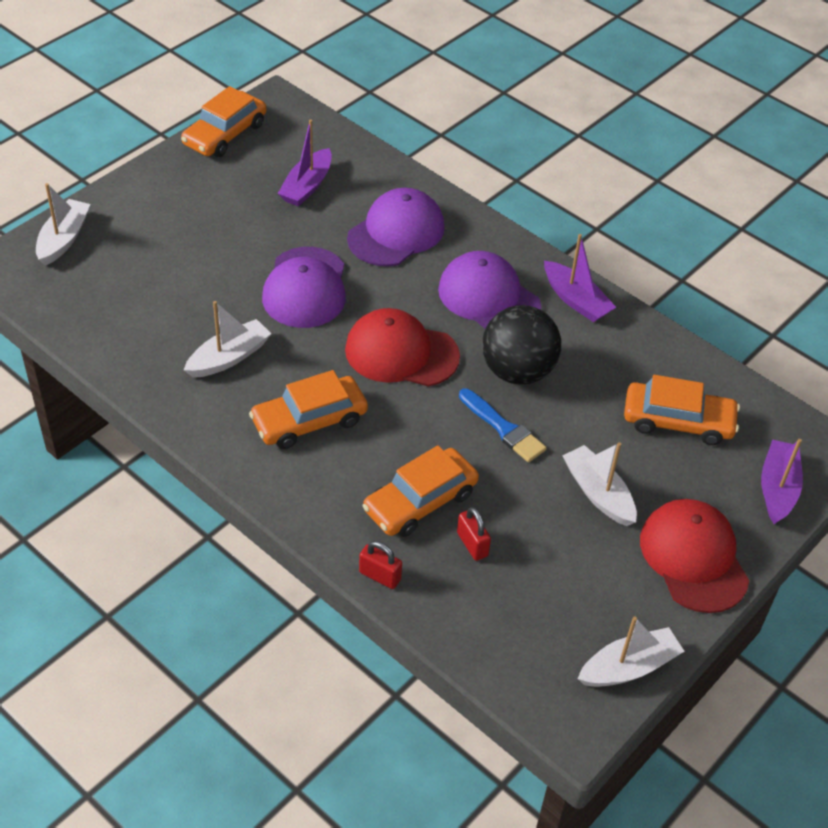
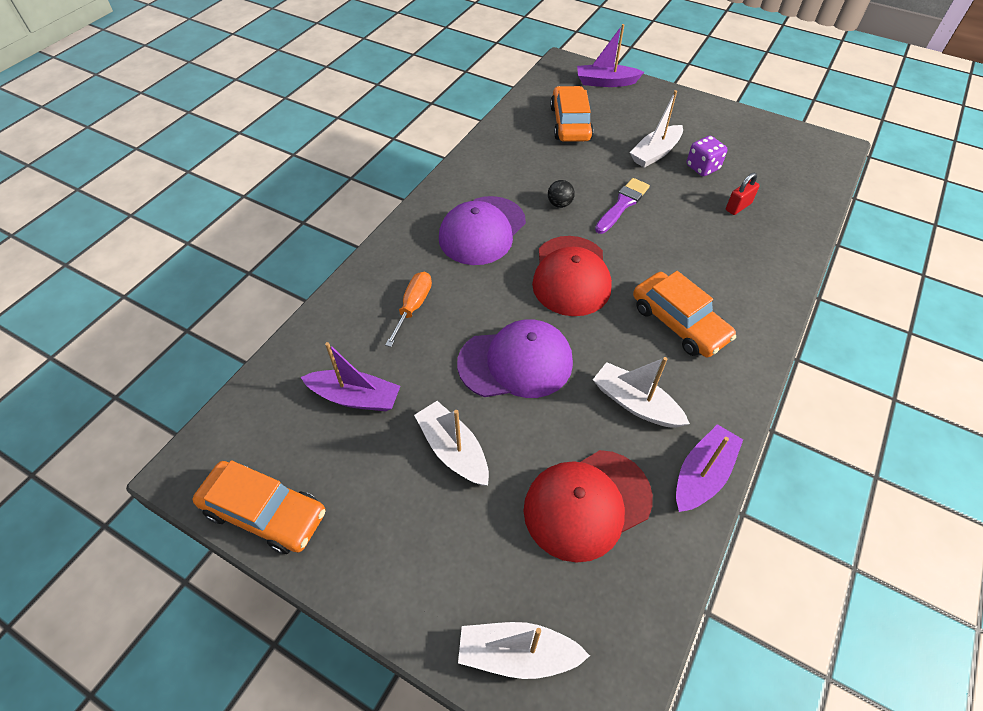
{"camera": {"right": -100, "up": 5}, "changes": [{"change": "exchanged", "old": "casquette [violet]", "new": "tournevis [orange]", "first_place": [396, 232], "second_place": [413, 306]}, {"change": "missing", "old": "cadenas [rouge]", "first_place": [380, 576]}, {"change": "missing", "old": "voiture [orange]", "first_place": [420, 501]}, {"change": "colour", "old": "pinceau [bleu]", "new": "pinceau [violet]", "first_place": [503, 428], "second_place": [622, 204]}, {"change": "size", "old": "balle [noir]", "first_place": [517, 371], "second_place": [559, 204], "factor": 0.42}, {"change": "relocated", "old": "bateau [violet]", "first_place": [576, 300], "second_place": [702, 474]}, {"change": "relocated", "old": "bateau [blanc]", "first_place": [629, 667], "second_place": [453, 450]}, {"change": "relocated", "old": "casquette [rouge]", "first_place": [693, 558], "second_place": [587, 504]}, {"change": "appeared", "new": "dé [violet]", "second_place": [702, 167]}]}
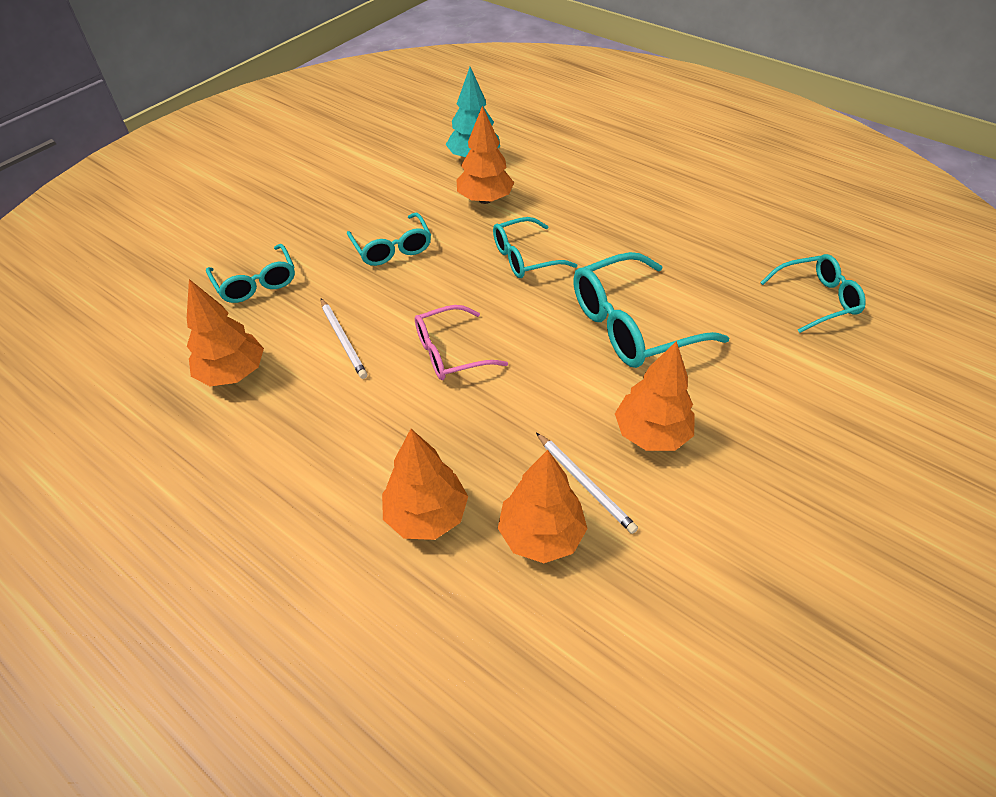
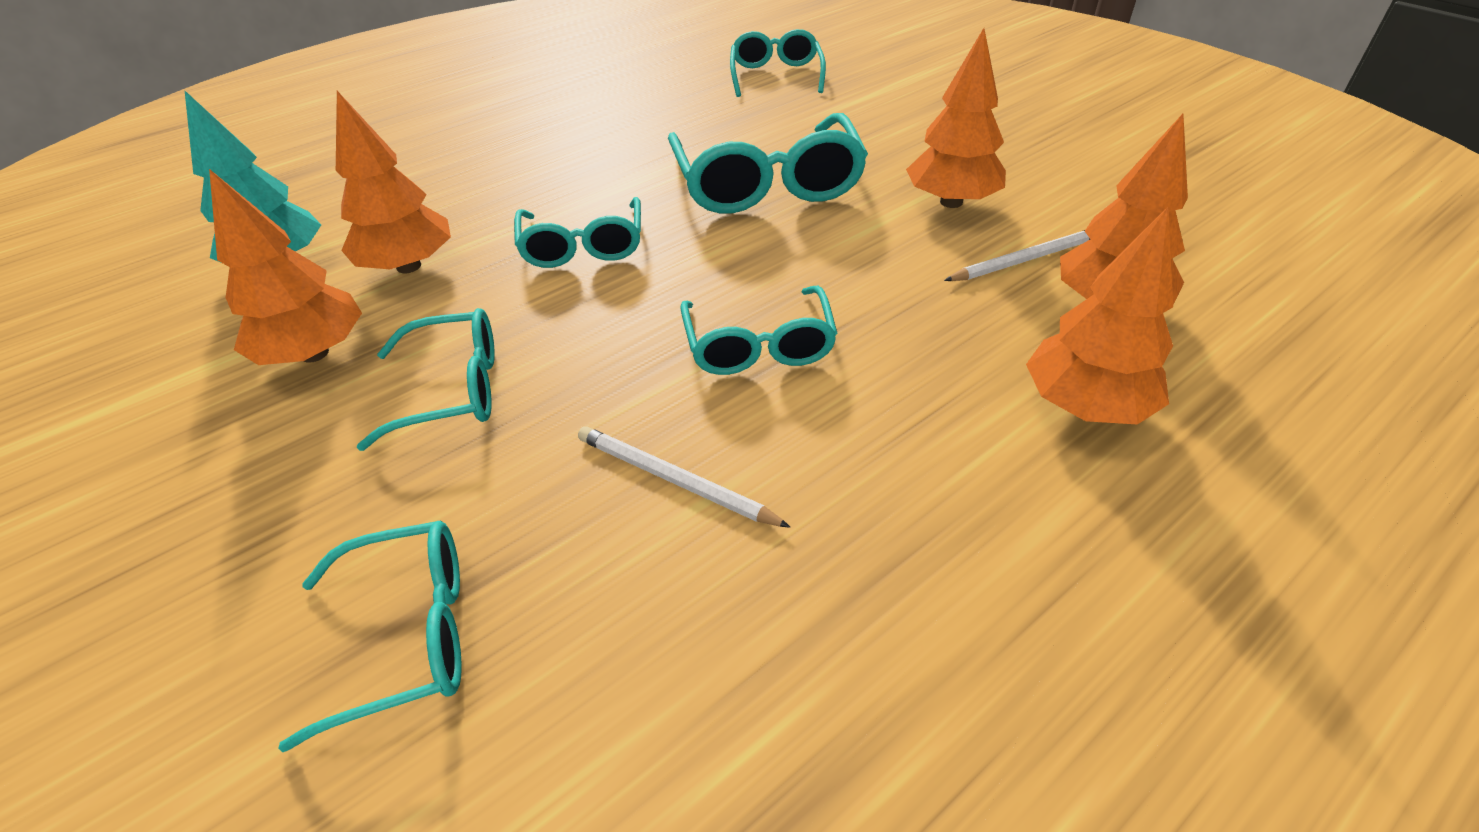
{"camera": {"right": -75, "up": -5}, "changes": [{"change": "relocated", "old": "arbre [orange]", "first_place": [233, 373], "second_place": [315, 353]}, {"change": "spun", "old": "crayon [blanc]", "first_place": [343, 340], "second_place": [674, 480], "degrees": -135}, {"change": "colour", "old": "lunettes [rose]", "new": "lunettes [turquoise]", "first_place": [451, 352], "second_place": [759, 345]}]}
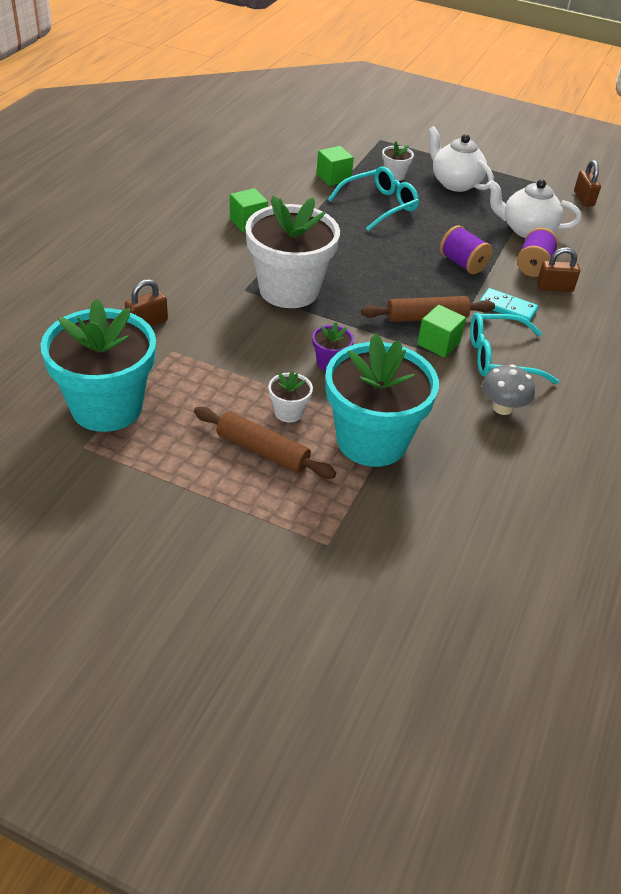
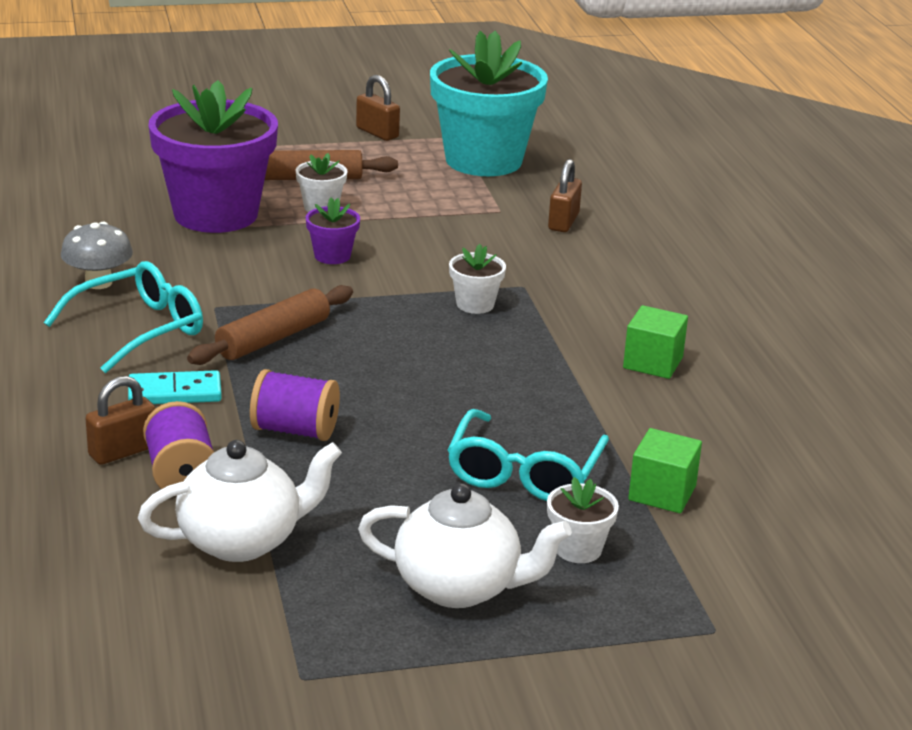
{"camera": {"right": 145, "up": -15}, "changes": [{"change": "size", "old": "pot de fleurs [blanc]", "first_place": [289, 290], "second_place": [475, 304], "factor": 0.42}, {"change": "colour", "old": "pot de fleurs [turquoise]", "new": "pot de fleurs [violet]", "first_place": [371, 441], "second_place": [215, 214]}, {"change": "missing", "old": "cube [vert]", "first_place": [438, 343]}, {"change": "relocated", "old": "cadenas [marron]", "first_place": [583, 199], "second_place": [377, 133]}]}
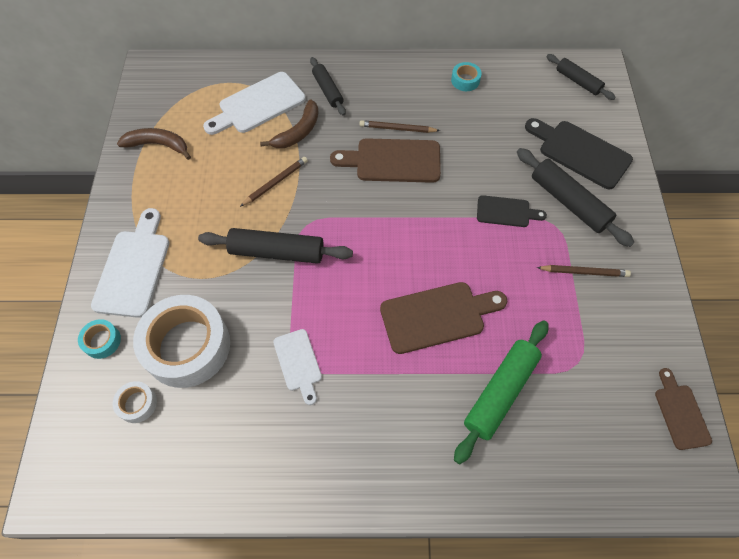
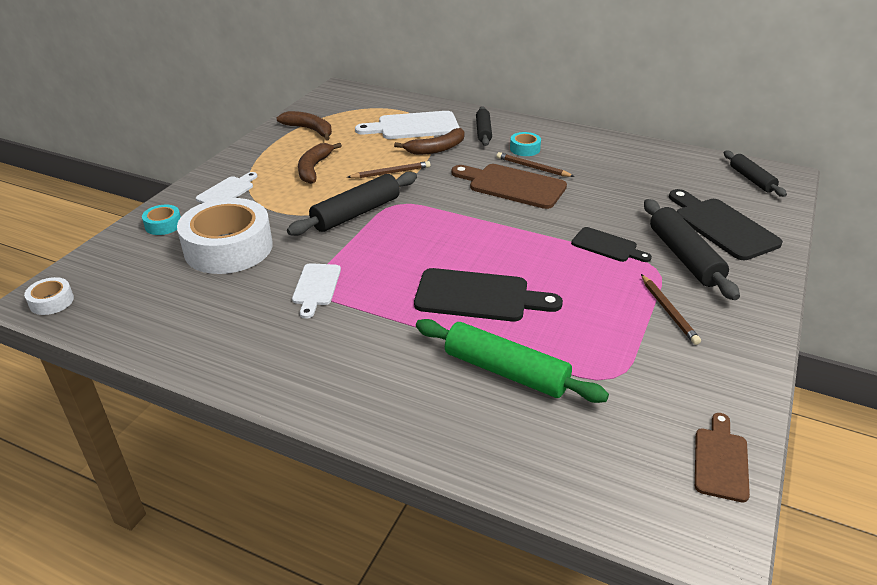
{"camera": {"right": 25, "up": -25}, "changes": [{"change": "size", "old": "planche à découper [blanc]", "first_place": [134, 268], "second_place": [227, 191], "factor": 0.59}, {"change": "relocated", "old": "ruban adhésif [blanc]", "first_place": [137, 404], "second_place": [51, 301]}, {"change": "spun", "old": "rouleau à pâtisserie [noir]", "first_place": [277, 252], "second_place": [356, 213], "degrees": -75}, {"change": "colour", "old": "planche à découper [marron]", "new": "planche à découper [noir]", "first_place": [437, 316], "second_place": [478, 296]}, {"change": "relocated", "old": "ruban adhésif [turquoise]", "first_place": [465, 80], "second_place": [525, 149]}, {"change": "spun", "old": "rouleau à pâtisserie [vert]", "first_place": [500, 392], "second_place": [505, 371], "degrees": 60}, {"change": "spun", "old": "crayon [marron]", "first_place": [584, 272], "second_place": [668, 311], "degrees": 45}, {"change": "appeared", "new": "banane [marron]", "second_place": [314, 168]}]}
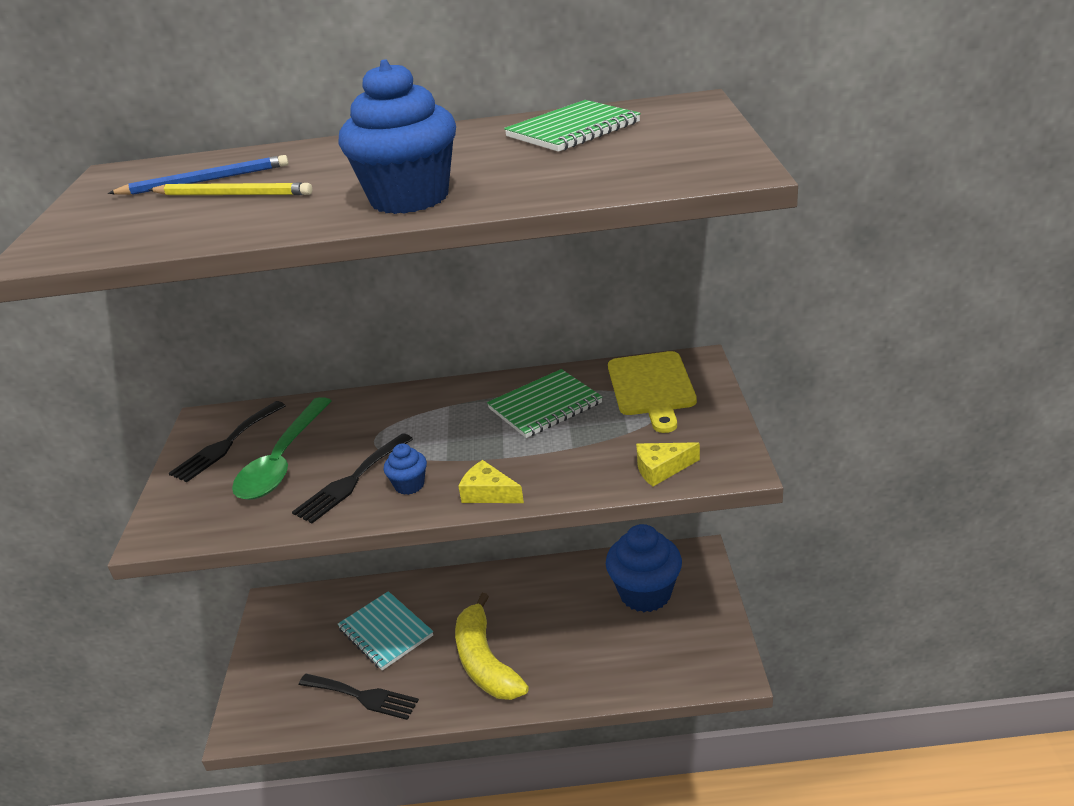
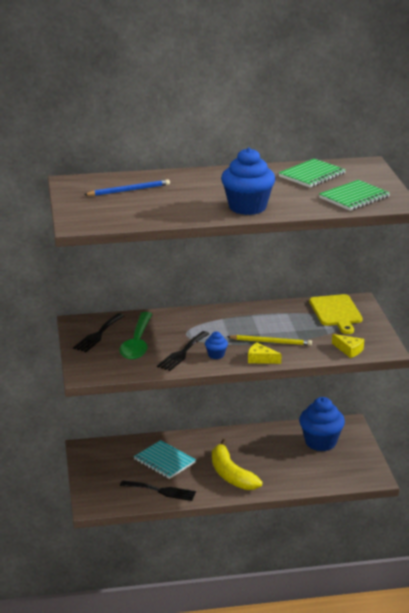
{"camera": {"right": -10, "up": -5}, "changes": [{"change": "relocated", "old": "crayon [jaune]", "first_place": [233, 195], "second_place": [271, 342]}, {"change": "relocated", "old": "carnet [vert]", "first_place": [545, 406], "second_place": [354, 197]}, {"change": "spun", "old": "fromage [jaune]", "first_place": [661, 469], "second_place": [349, 350], "degrees": -120}]}
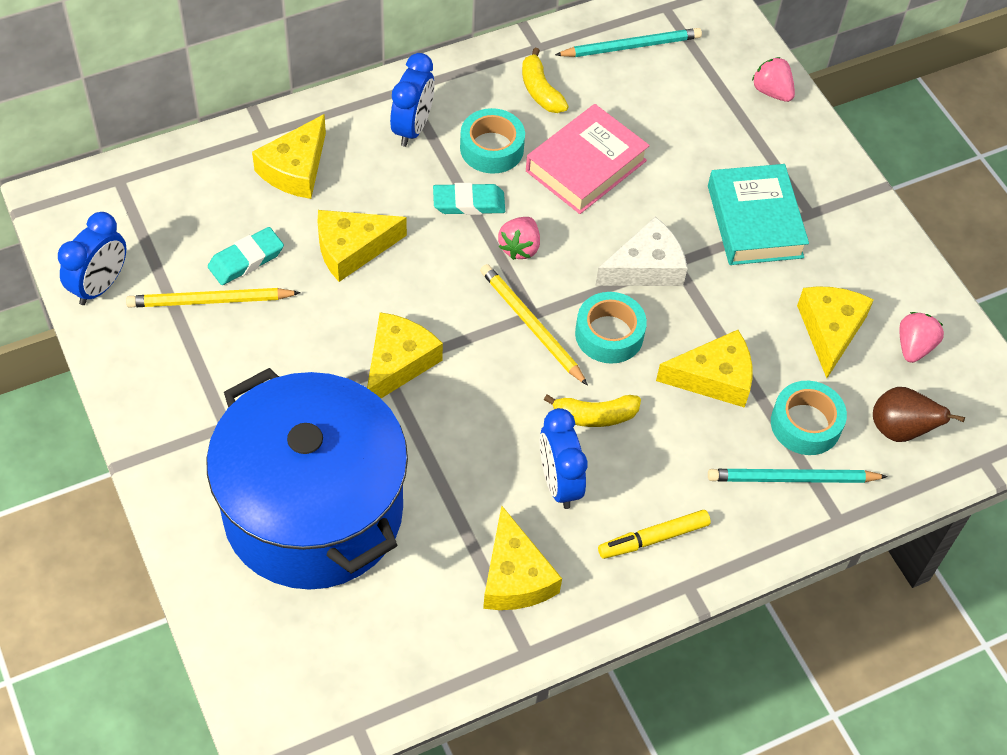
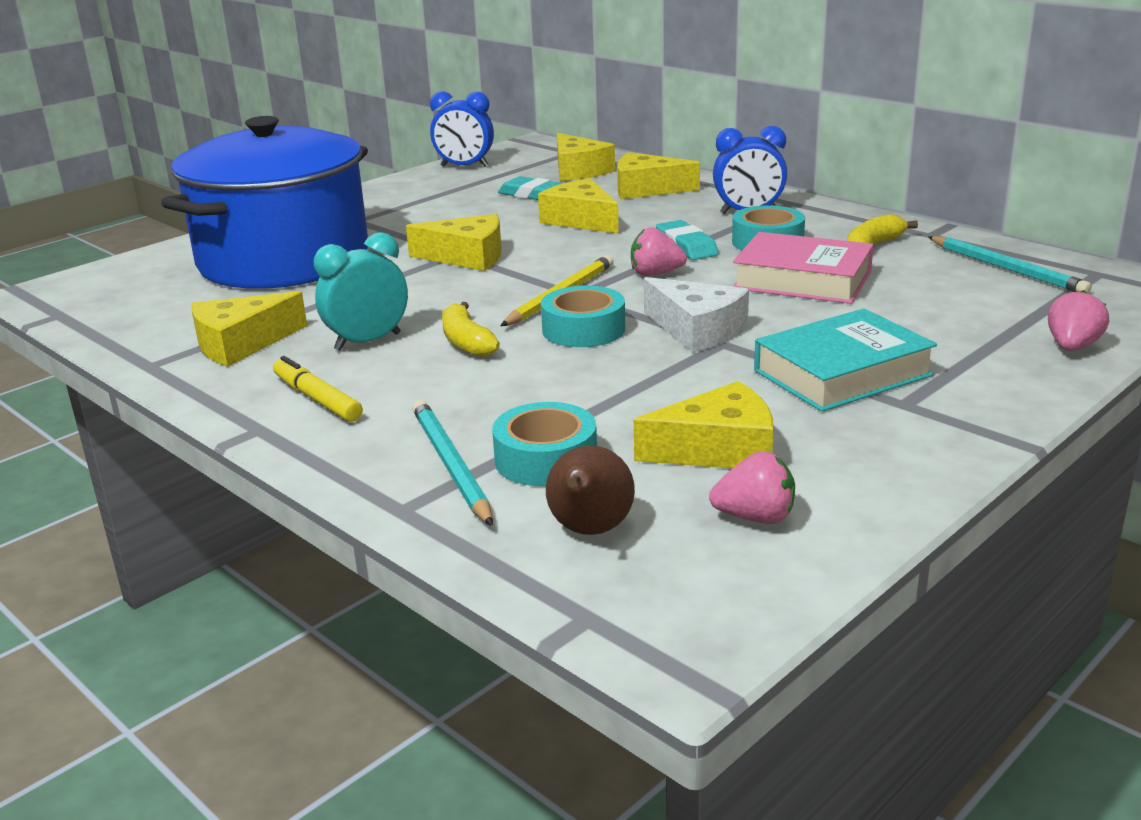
{"camera": {"right": 75, "up": -30}, "changes": [{"change": "missing", "old": "crayon [jaune]", "first_place": [210, 301]}, {"change": "colour", "old": "réveil [bleu]", "new": "réveil [turquoise]", "first_place": [559, 483], "second_place": [367, 342]}, {"change": "relocated", "old": "fromage [jaune]", "first_place": [714, 377], "second_place": [578, 170]}]}
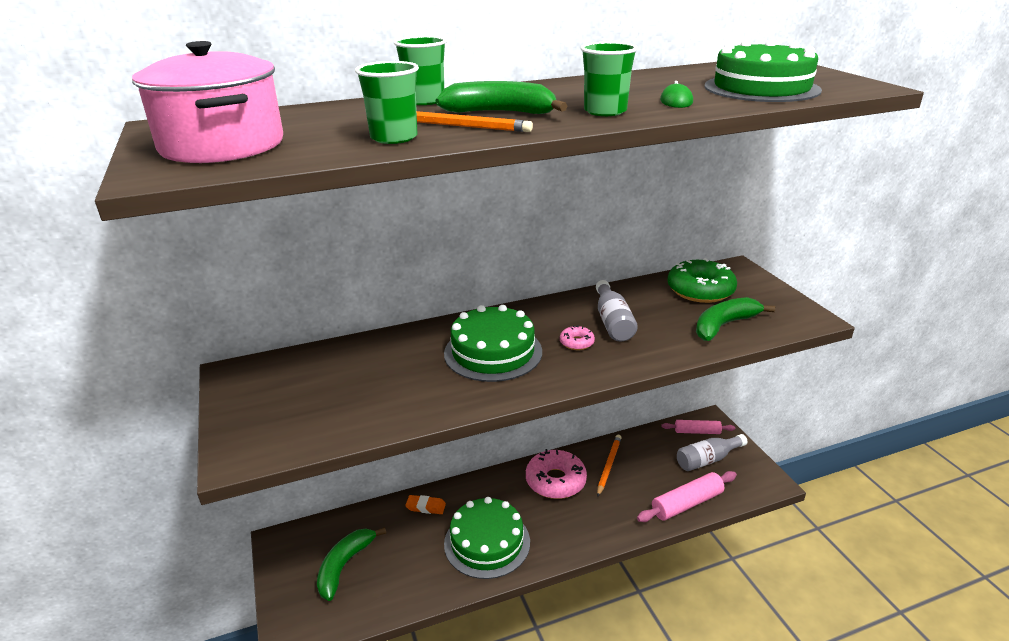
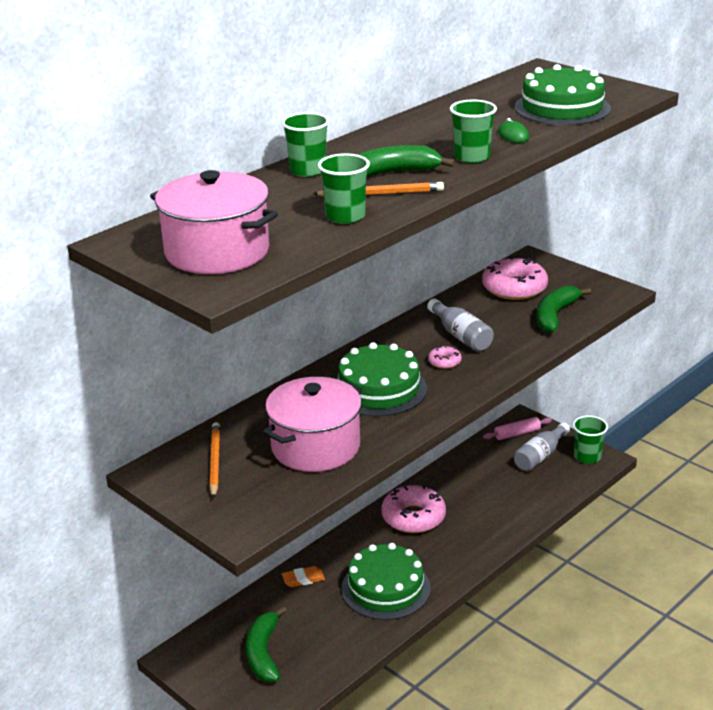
{"camera": {"right": -25, "up": 0}, "changes": [{"change": "relocated", "old": "crayon [orange]", "first_place": [608, 465], "second_place": [214, 462]}, {"change": "missing", "old": "rouleau à pâtisserie [rose]", "first_place": [686, 503]}, {"change": "colour", "old": "beignet [vert]", "new": "beignet [rose]", "first_place": [700, 290], "second_place": [514, 288]}, {"change": "appeared", "new": "marmite [rose]", "second_place": [315, 447]}, {"change": "appeared", "new": "gobelet [vert]", "second_place": [587, 457]}]}
